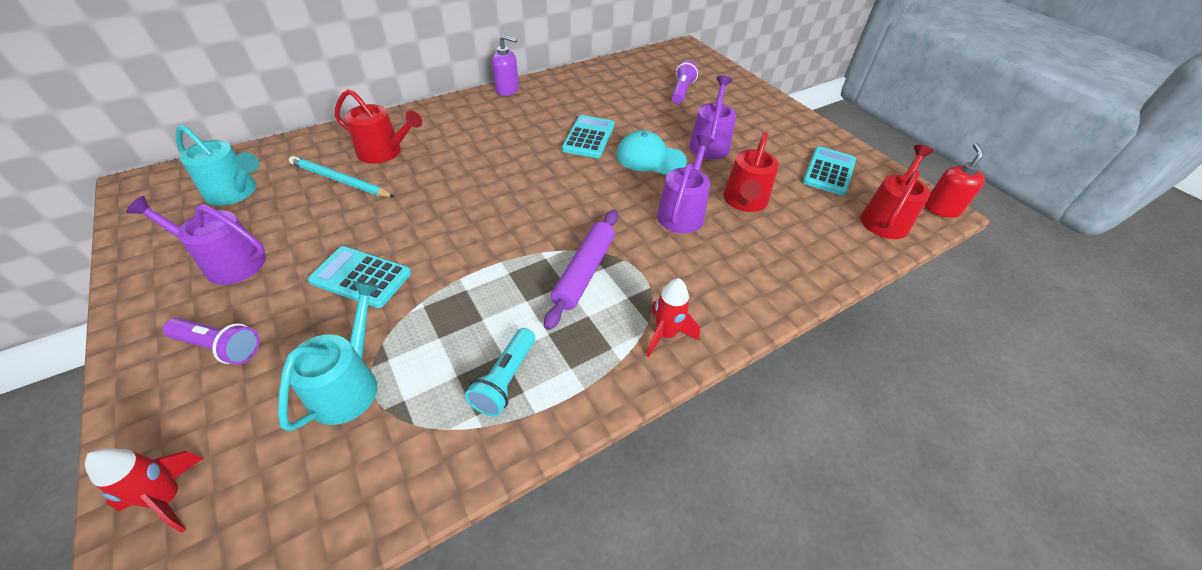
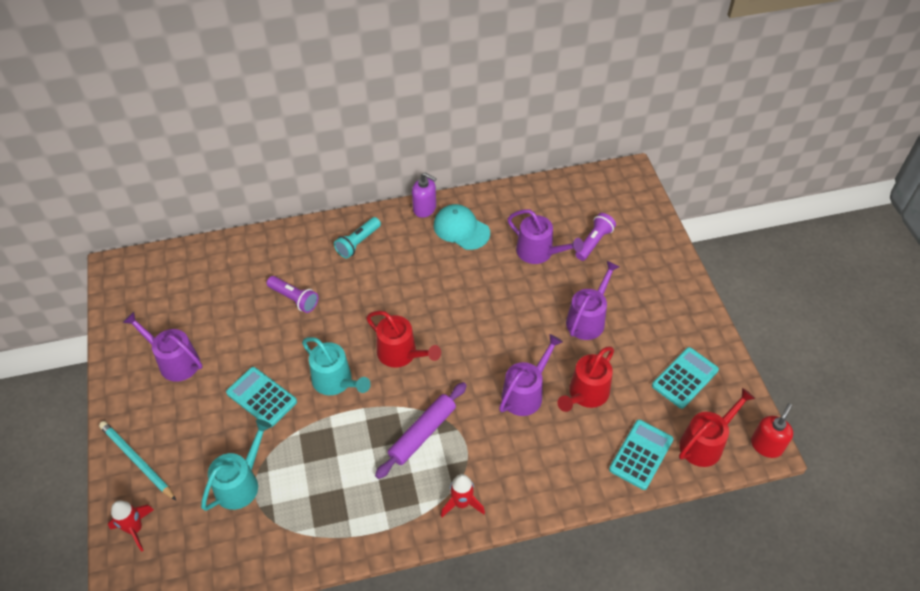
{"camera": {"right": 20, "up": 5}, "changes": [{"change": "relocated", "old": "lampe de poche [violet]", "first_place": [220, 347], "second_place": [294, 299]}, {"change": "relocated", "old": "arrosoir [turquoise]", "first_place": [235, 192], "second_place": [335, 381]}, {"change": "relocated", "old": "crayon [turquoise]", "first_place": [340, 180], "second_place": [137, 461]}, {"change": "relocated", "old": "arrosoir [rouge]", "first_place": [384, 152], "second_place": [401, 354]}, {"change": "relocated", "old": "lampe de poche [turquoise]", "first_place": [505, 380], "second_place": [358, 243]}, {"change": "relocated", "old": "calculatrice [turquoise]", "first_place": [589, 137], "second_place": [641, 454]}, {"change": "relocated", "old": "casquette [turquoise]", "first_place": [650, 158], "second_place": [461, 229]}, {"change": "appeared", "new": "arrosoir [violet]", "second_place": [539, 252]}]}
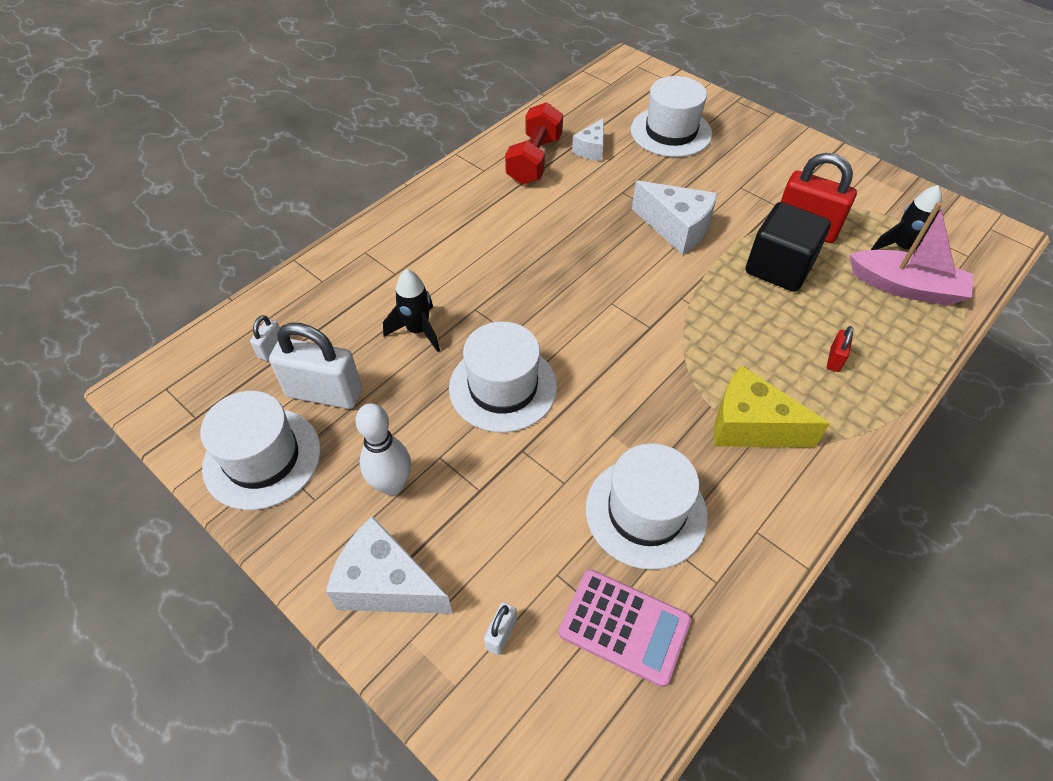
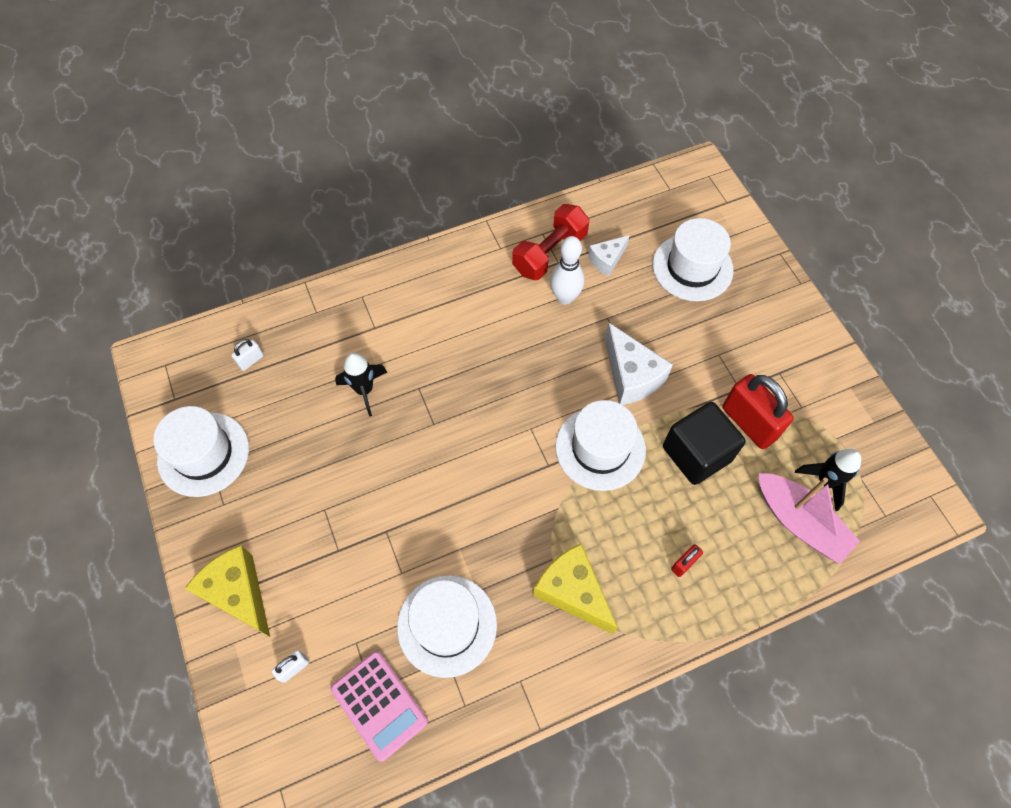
{"camera": {"right": 25, "up": 10}, "changes": [{"change": "missing", "old": "cadenas [blanc]", "first_place": [324, 393]}, {"change": "colour", "old": "fromage [blanc]", "new": "fromage [jaune]", "first_place": [387, 584], "second_place": [238, 593]}, {"change": "relocated", "old": "quille [blanc]", "first_place": [392, 484], "second_place": [565, 297]}, {"change": "relocated", "old": "chapeau [blanc]", "first_place": [503, 387], "second_place": [600, 448]}]}
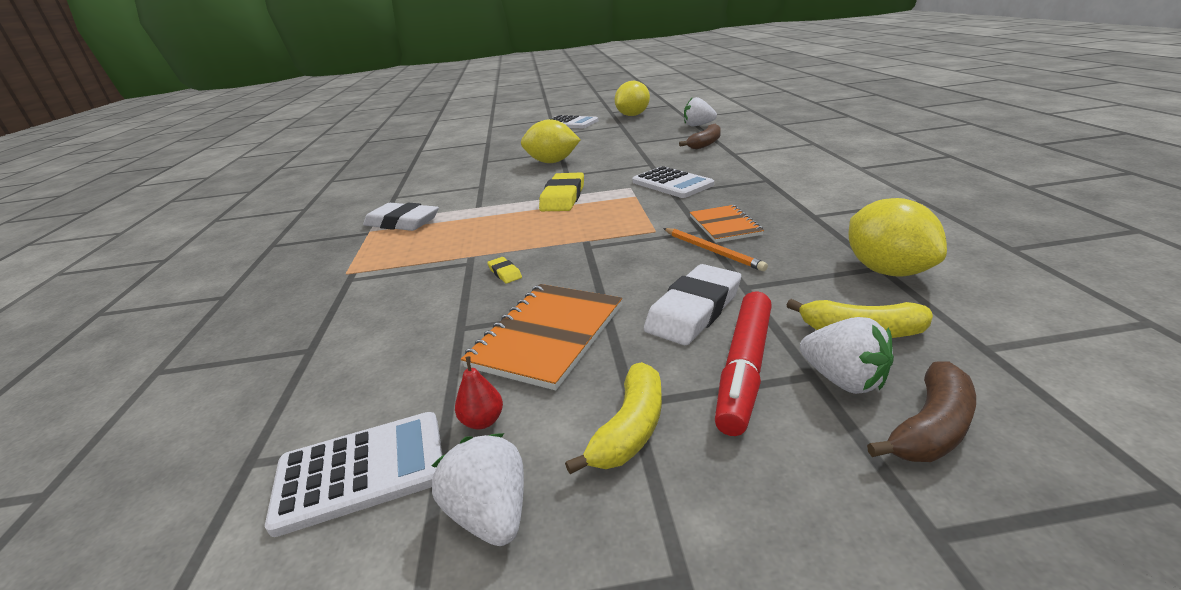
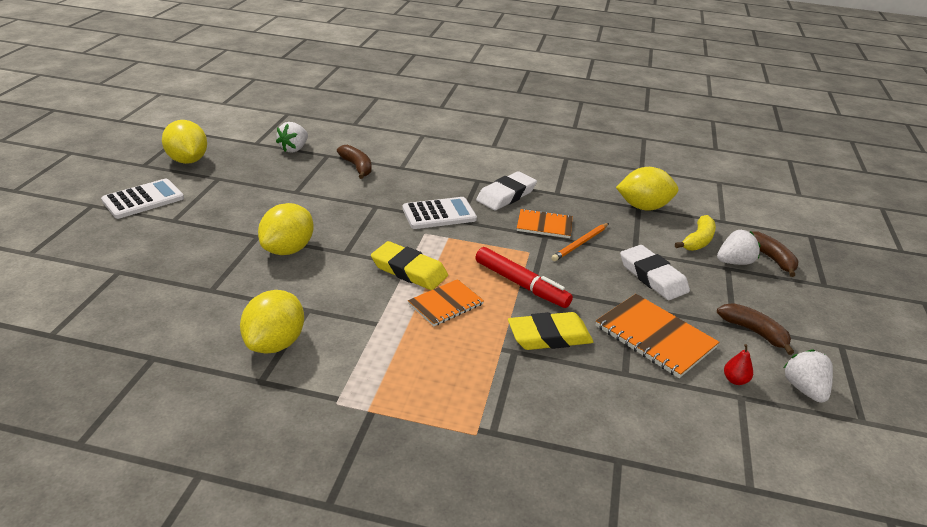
{"camera": {"right": -75, "up": 5}, "changes": [{"change": "missing", "old": "calculatrice [blanc]", "first_place": [361, 471]}, {"change": "relocated", "old": "gomme [blanc]", "first_place": [402, 222], "second_place": [506, 195]}, {"change": "spun", "old": "fraise [blanc]", "first_place": [490, 514], "second_place": [804, 389], "degrees": 90}, {"change": "size", "old": "gomme [jaune]", "first_place": [505, 273], "second_place": [549, 336], "factor": 2.23}, {"change": "colour", "old": "banane [jaune]", "new": "banane [marron]", "first_place": [630, 429], "second_place": [754, 332]}, {"change": "spun", "old": "crayon [orange]", "first_place": [712, 251], "second_place": [580, 244], "degrees": 150}, {"change": "relocated", "old": "feutre [rouge]", "first_place": [744, 368], "second_place": [521, 284]}, {"change": "appeared", "new": "citron [jaune]", "second_place": [275, 343]}, {"change": "appeared", "new": "carnet [orange]", "second_place": [446, 304]}]}
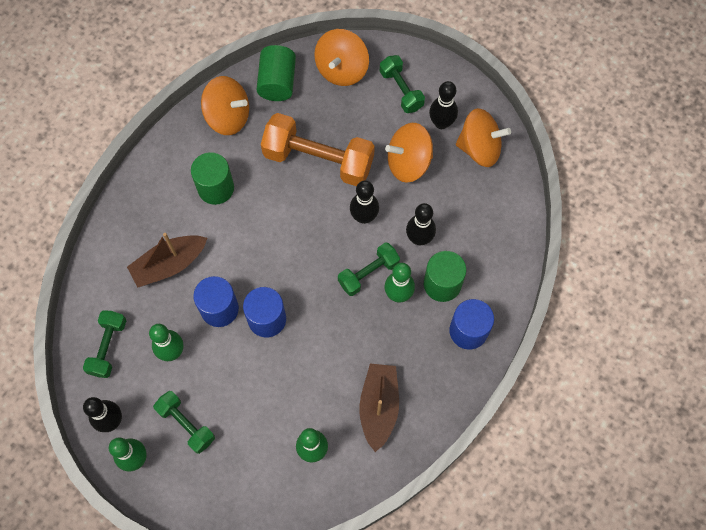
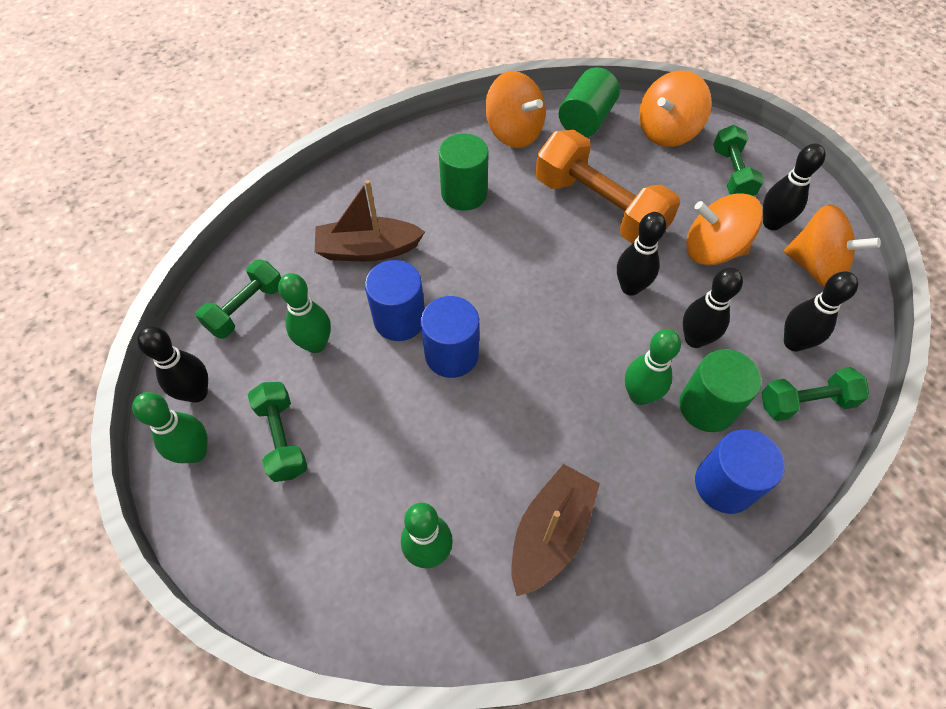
{"camera": {"right": 25, "up": -10}, "changes": [{"change": "relocated", "old": "haltère [vert]", "first_place": [368, 273], "second_place": [805, 402]}, {"change": "appeared", "new": "quille [noir]", "second_place": [793, 342]}]}
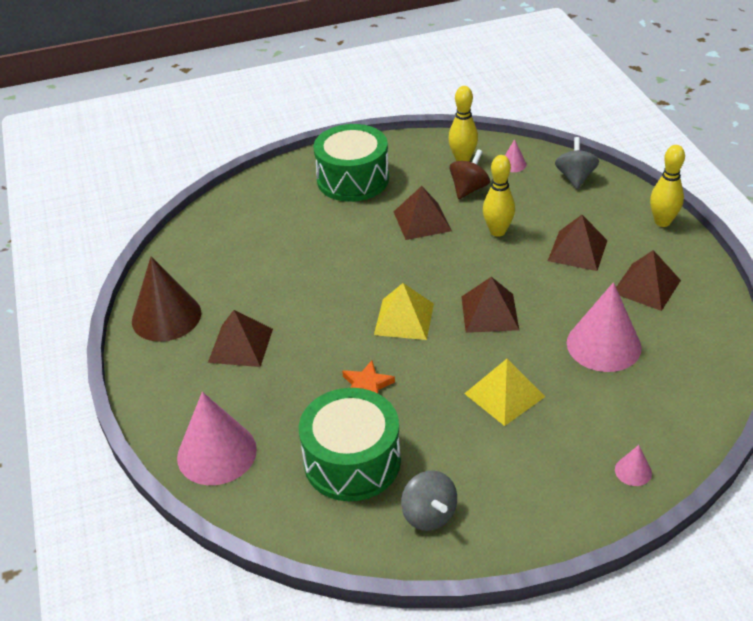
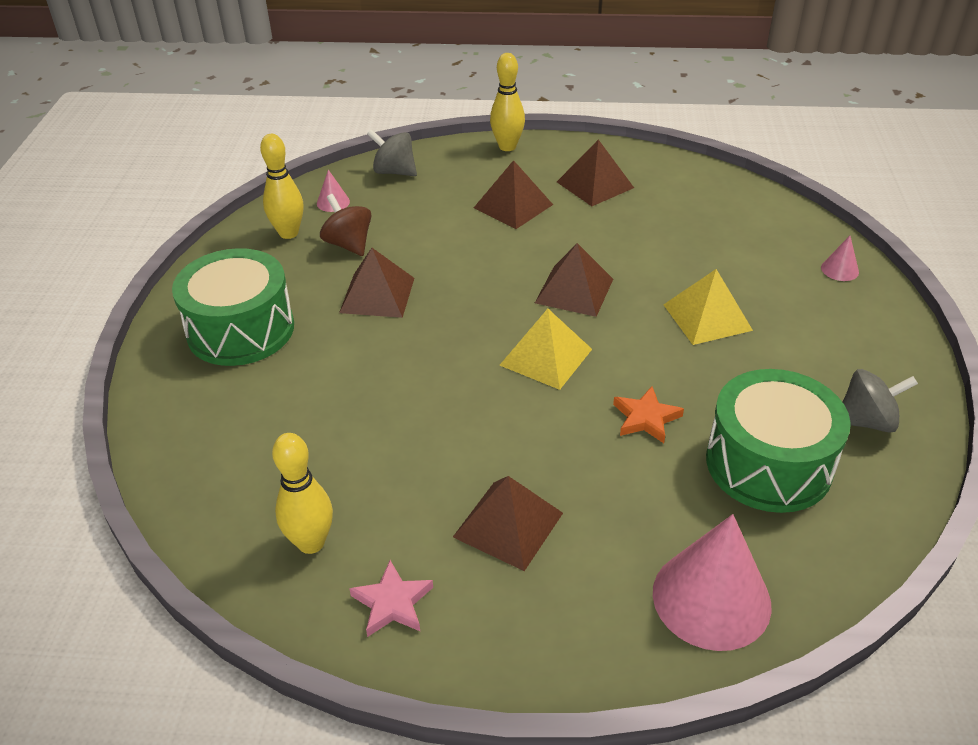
{"camera": {"right": -70, "up": 0}, "changes": [{"change": "exchanged", "old": "cône [marron]", "new": "étoile [rose]", "first_place": [166, 317], "second_place": [392, 603]}, {"change": "relocated", "old": "quille [jaune]", "first_place": [497, 231], "second_place": [311, 543]}, {"change": "missing", "old": "cône [rose]", "first_place": [603, 345]}]}
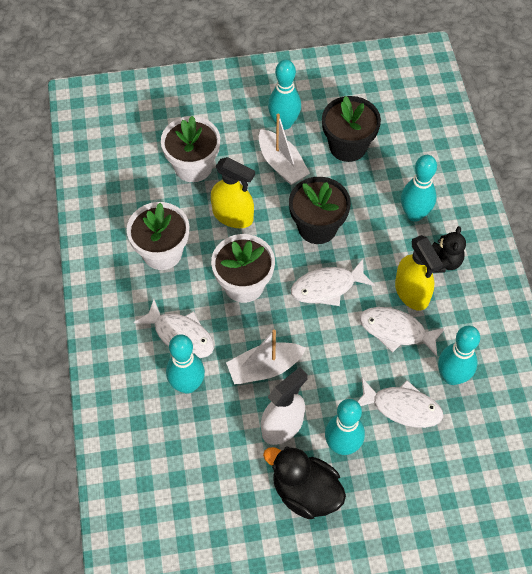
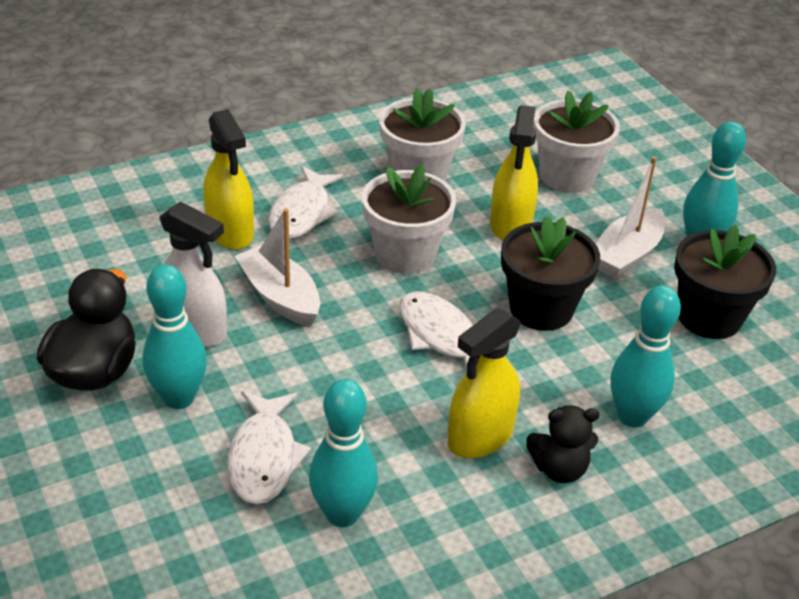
{"camera": {"right": 70, "up": -20}, "changes": [{"change": "exchanged", "old": "quille [turquoise]", "new": "vaporisateur [jaune]", "first_place": [187, 385], "second_place": [230, 232]}, {"change": "missing", "old": "poisson [blanc]", "first_place": [396, 331]}]}
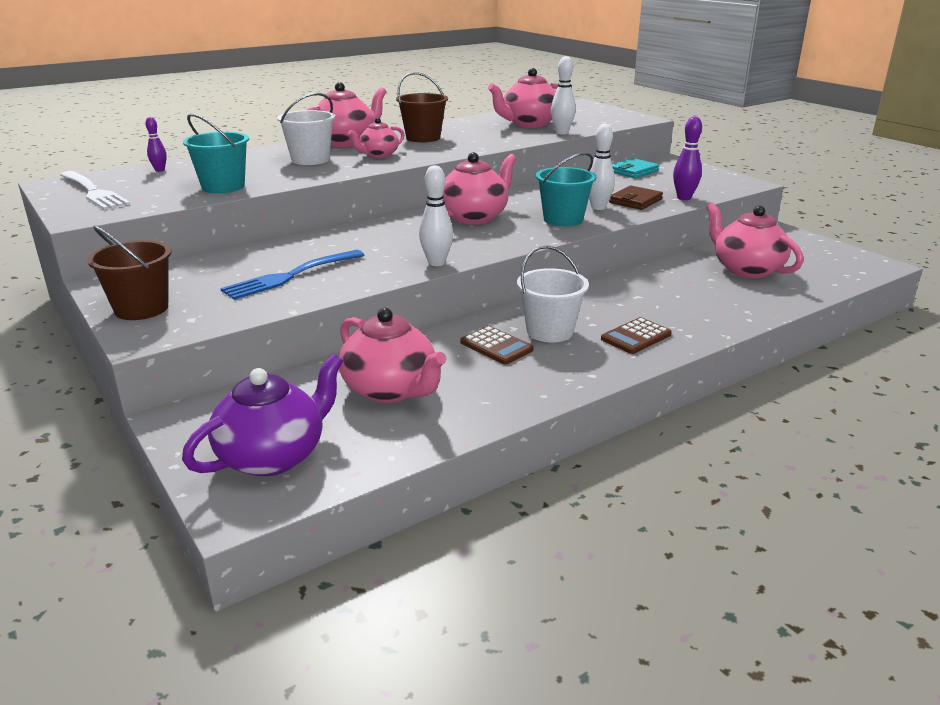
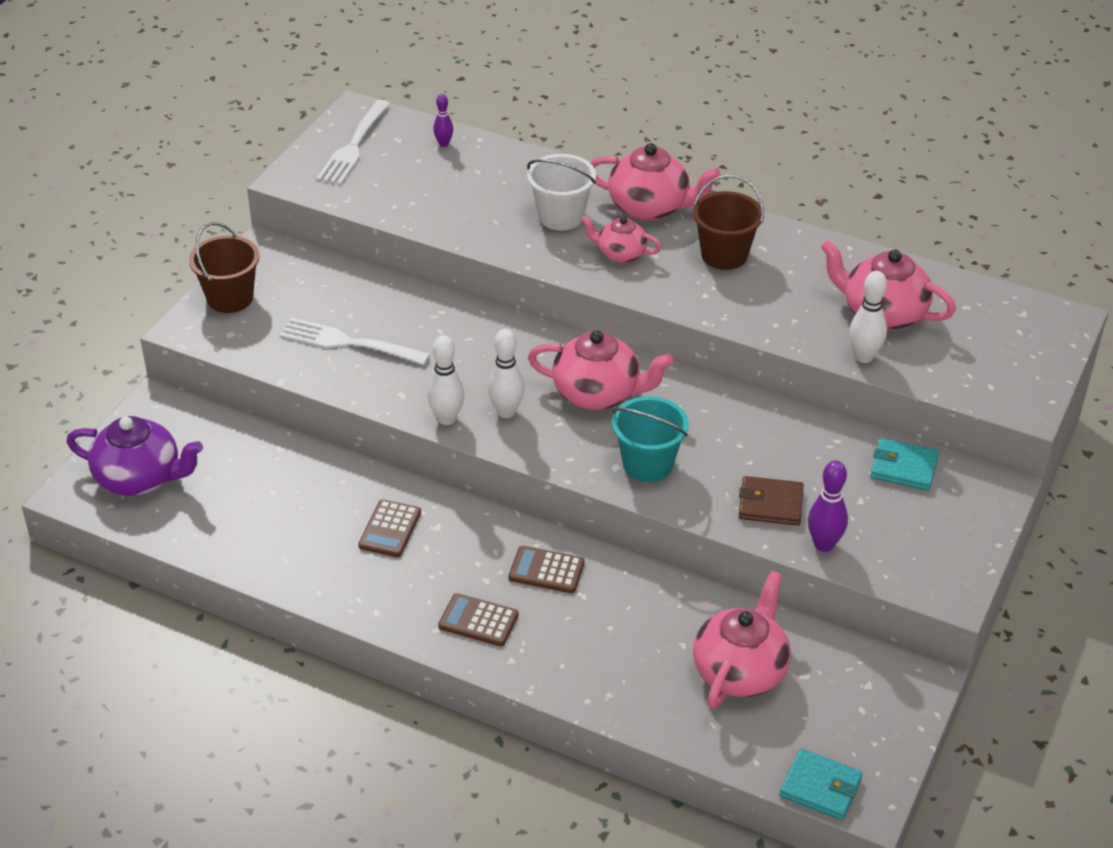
{"camera": {"right": 60, "up": 15}, "changes": [{"change": "missing", "old": "seau [turquoise]", "first_place": [223, 187]}, {"change": "colour", "old": "fourchette [bleu]", "new": "fourchette [blanc]", "first_place": [291, 275], "second_place": [350, 343]}, {"change": "missing", "old": "théière [rose]", "first_place": [391, 390]}, {"change": "missing", "old": "seau [blanc]", "first_place": [550, 331]}, {"change": "relocated", "old": "quille [blanc]", "first_place": [598, 207], "second_place": [506, 412]}, {"change": "appeared", "new": "calculatrice [marron]", "second_place": [546, 570]}, {"change": "appeared", "new": "portefeuille [turquoise]", "second_place": [820, 787]}]}
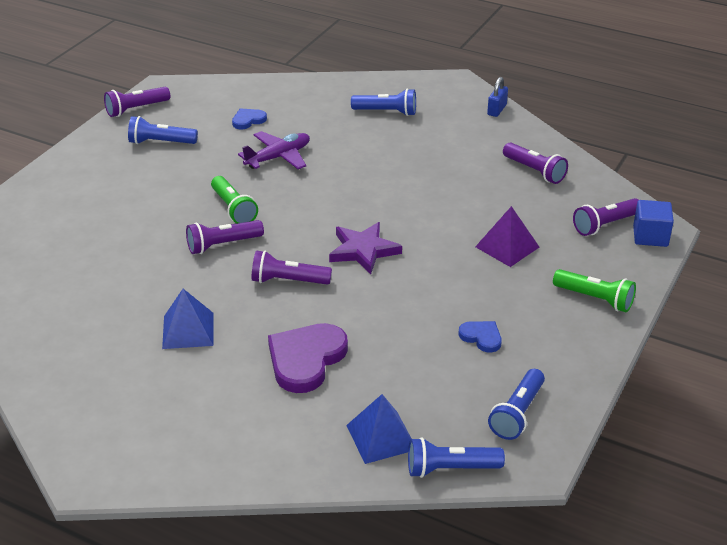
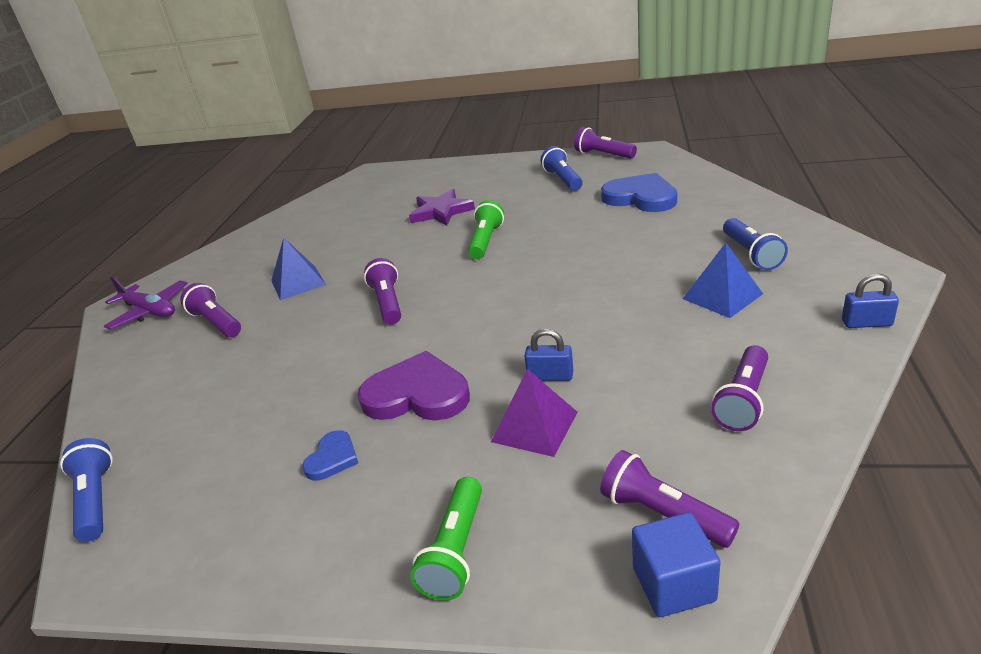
{"camera": {"right": 75, "up": -5}, "changes": [{"change": "relocated", "old": "lampe de poche [violet]", "first_place": [222, 245], "second_place": [216, 322]}, {"change": "spun", "old": "lampe de poche [vert]", "first_place": [233, 209], "second_place": [486, 241], "degrees": 150}, {"change": "size", "old": "cœur [bleu]", "first_place": [248, 120], "second_place": [641, 197], "factor": 1.95}, {"change": "relocated", "old": "avion [violet]", "first_place": [278, 157], "second_place": [150, 311]}, {"change": "relocated", "old": "cœur [violet]", "first_place": [306, 359], "second_place": [417, 394]}, {"change": "relocated", "old": "étoile [violet]", "first_place": [363, 250], "second_place": [441, 212]}, {"change": "relocated", "old": "pyramide [bleu]", "first_place": [381, 437], "second_place": [722, 296]}, {"change": "missing", "old": "lampe de poche [bleu]", "first_place": [517, 413]}, {"change": "appeared", "new": "cadenas [bleu]", "second_place": [550, 376]}]}
